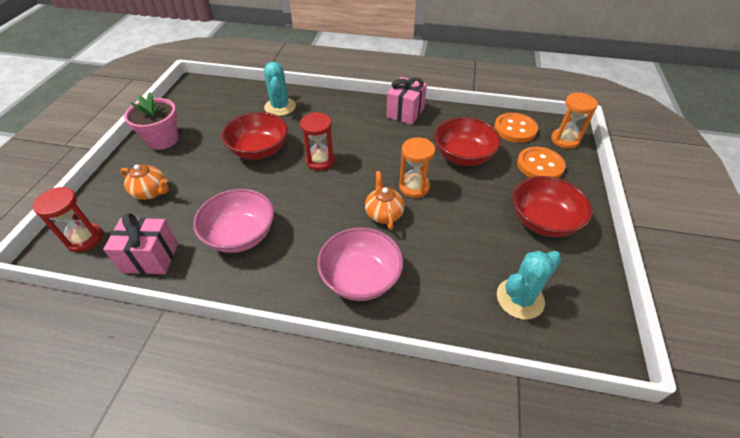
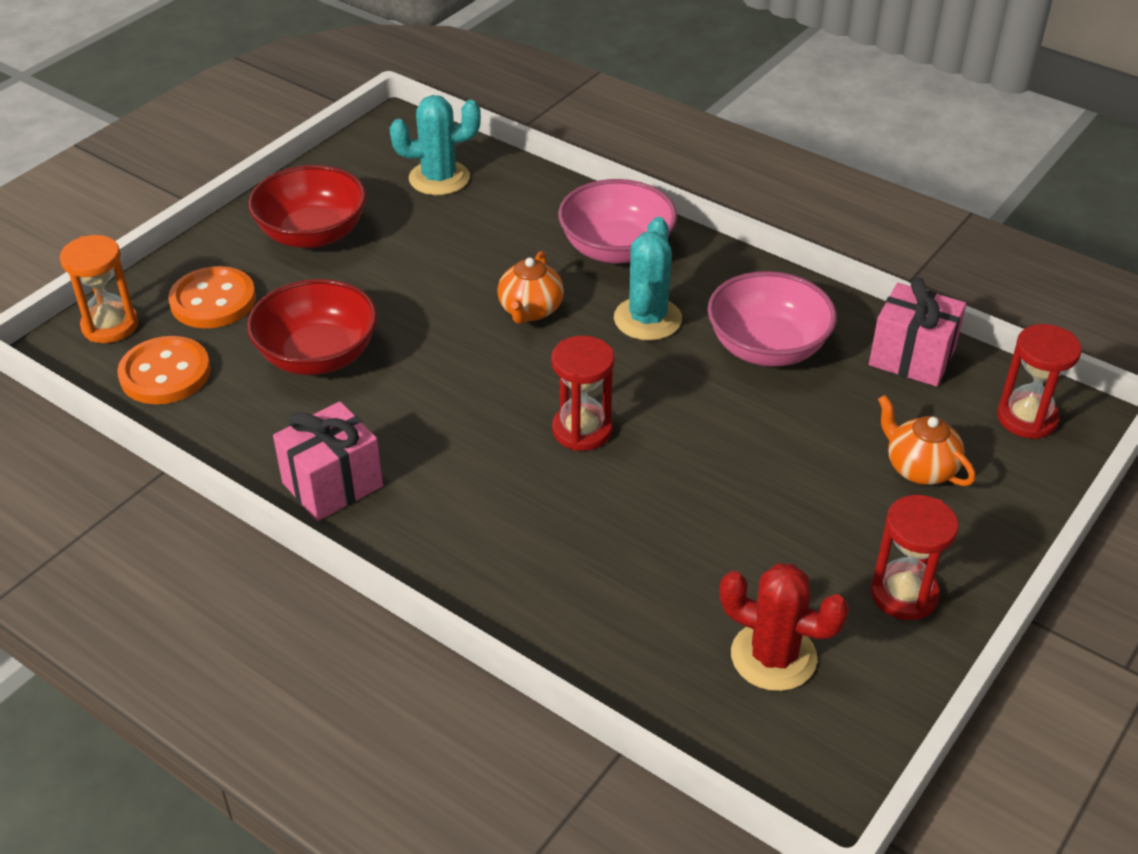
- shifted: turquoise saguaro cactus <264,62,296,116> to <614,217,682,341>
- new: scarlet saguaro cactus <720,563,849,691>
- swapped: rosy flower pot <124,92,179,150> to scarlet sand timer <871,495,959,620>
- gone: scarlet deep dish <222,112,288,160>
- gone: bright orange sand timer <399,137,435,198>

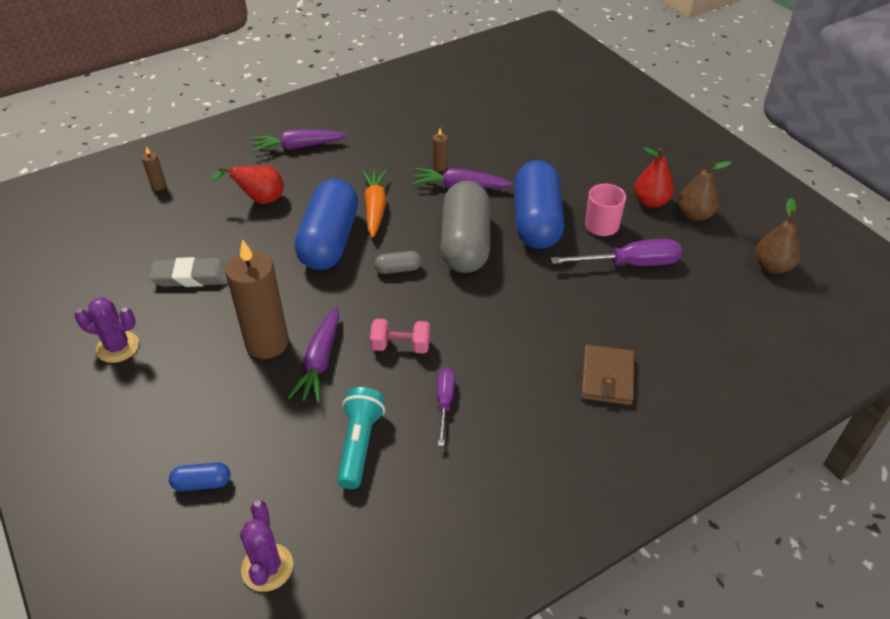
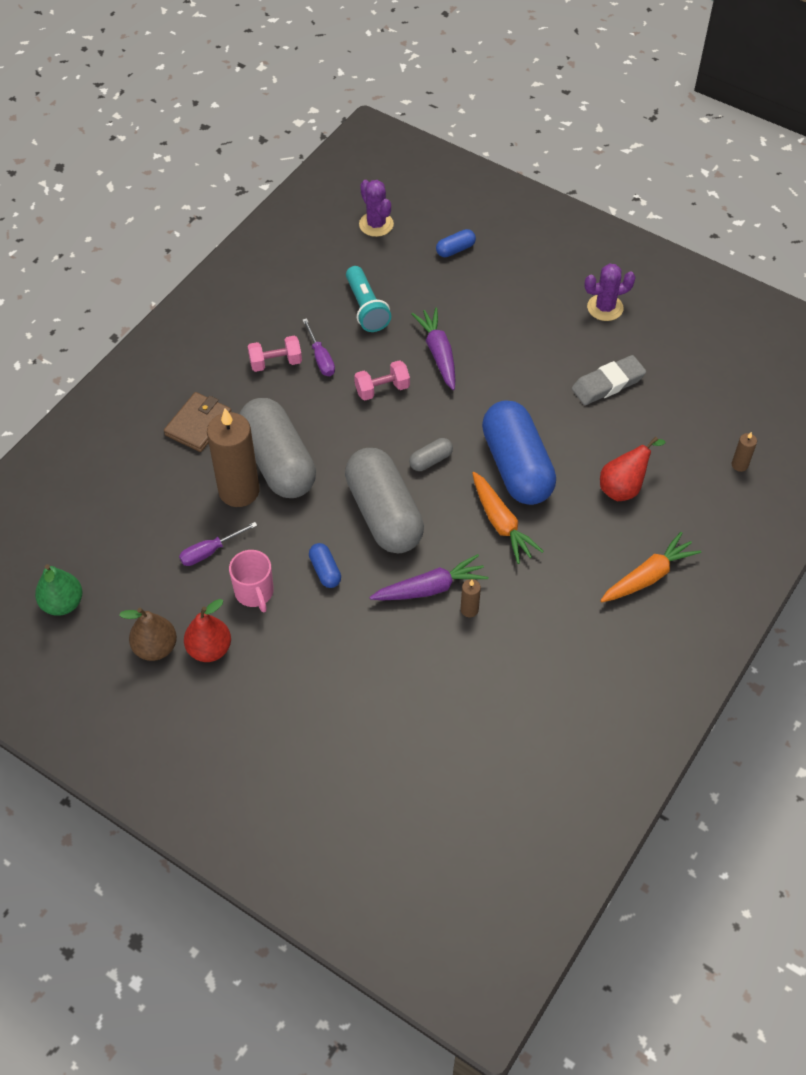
- repainted: brown toy pear <756,198,800,274> to emerald toy pear <35,564,82,616>
- rotated: brown card wallet <581,345,634,405> = <164,392,231,452> 45 degrees clockwise
- scaled: violet screwdriver <551,239,682,266> = <179,522,258,566> x0.61
- shifted: brown wax candle <225,239,289,359> to <207,408,260,507>
- new: gray pill <240,398,316,498>
- new: rosy free weight <248,336,302,372>
- scaled: blue pill <514,160,564,249> = <309,543,341,588> x0.41
- repainted: violet toy carrot <251,129,347,153> to bright orange toy carrot <600,532,701,602>

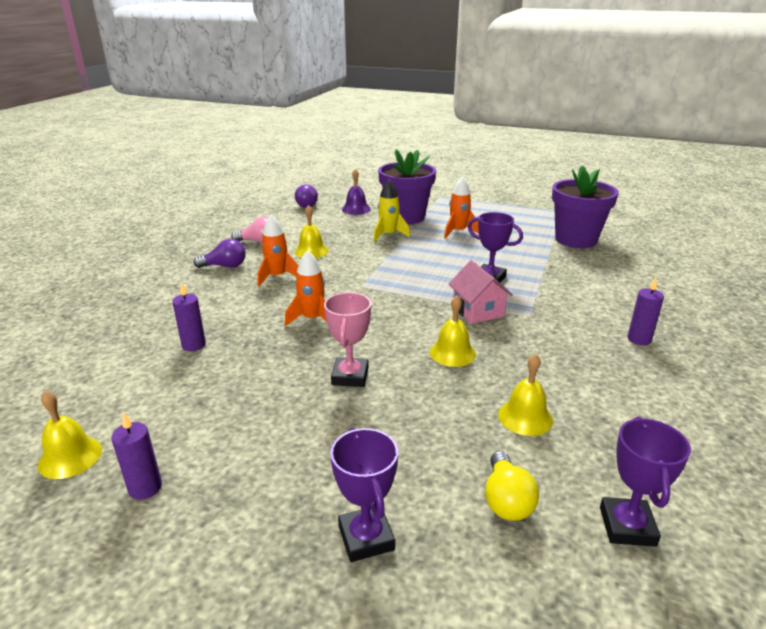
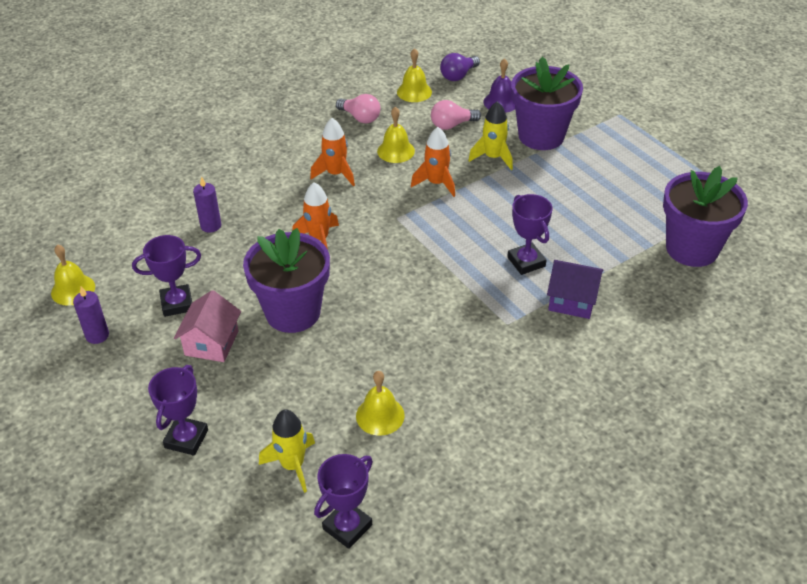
- new: violet prize cup <132,235,201,317>
- shifted: rosy toy house <449,260,513,324> to <174,290,241,362>
- swapped: rosy prize cup <324,292,371,387> to violet flower pot <243,228,330,333>
- swapped: yellow bulb <485,451,539,521> to yellow toy rocket <259,409,315,493>
- shifted: yellow school bell <430,296,476,367> to <397,48,432,102>
- shifted: bright orange toy rocket <444,177,479,239> to <411,127,455,197>
- new: rosy bulb <431,100,481,130>
- new: violet toy house <547,260,603,319>
- gone: violet bulb <194,239,246,268>
- gone: violet wax candle <627,278,664,345>

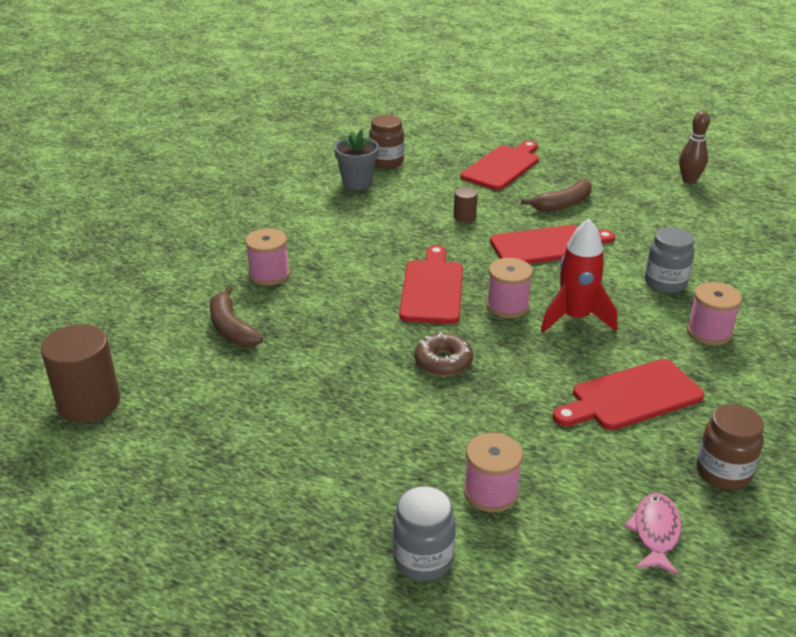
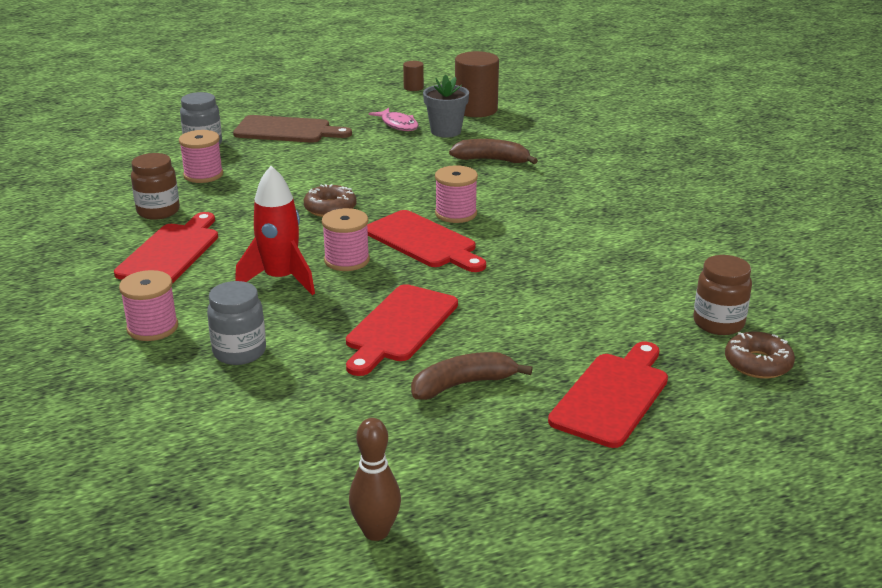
- shifted: brown jam jar <697,404,764,490> to <131,153,180,220>
- new: brown chopping board <233,115,352,143>
- shifted: rosy fish <624,493,682,576> to <369,108,419,131>
- shifted: brown cylinder <454,187,477,223> to <403,61,424,91>
- rotated: brown toy banana <521,179,592,212> = <411,352,533,400> 60 degrees clockwise
- shifted: gray flower pot <334,129,379,190> to <423,74,469,138>
- shifted: rosy bobbin <245,228,290,286> to <435,165,478,223>
- rotated: scarlet chopping board <461,141,539,190> = <548,342,668,448> 135 degrees counterclockwise
- new: brown doughnut <725,332,795,379>

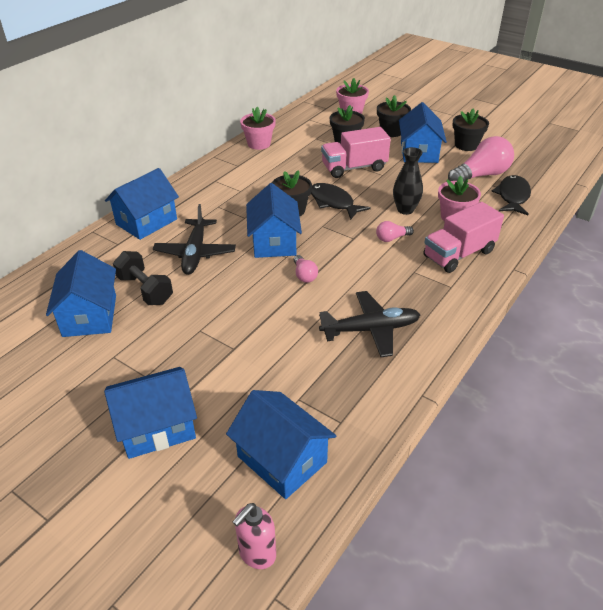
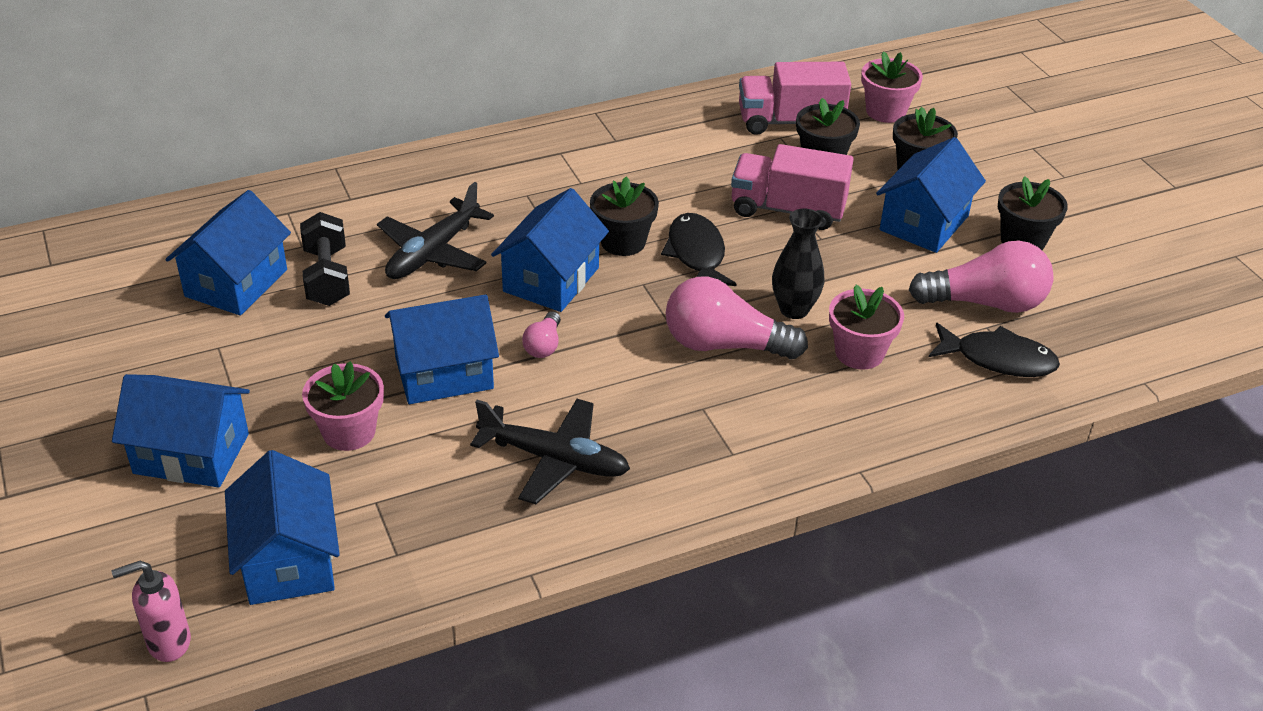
- shifted: rosy flower pot <240,107,276,150> to <302,361,384,451>
- shifted: blue toy house <105,168,179,240> to <385,294,499,404>
- scaled: rosy bulb <376,221,414,242> = <666,277,808,359> x2.07
- shifted: rosy lorry <423,202,504,273> to <739,62,851,135>
- rotated: ebony fish <491,175,531,215> = <929,323,1060,377> 60 degrees clockwise

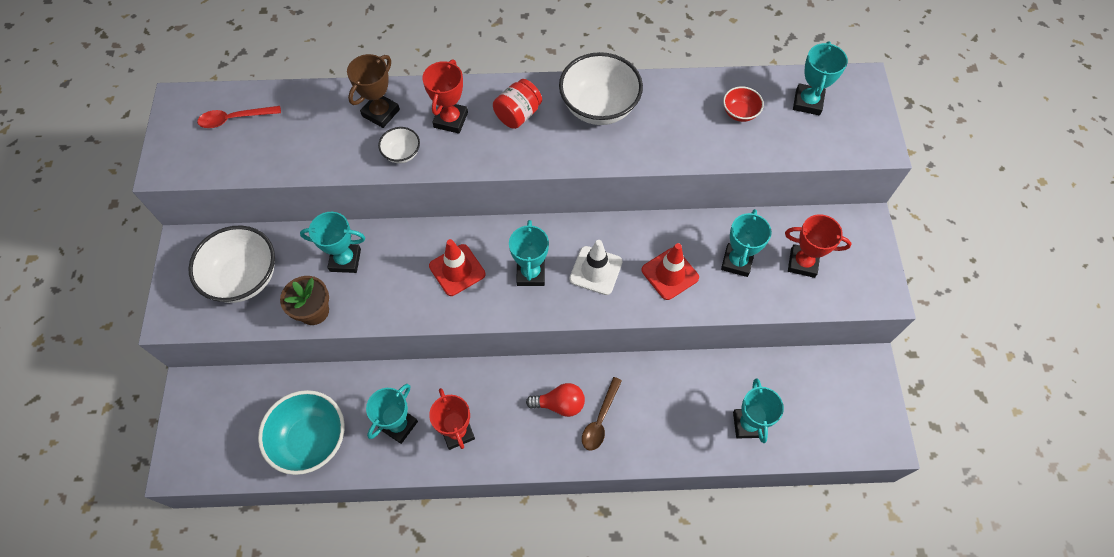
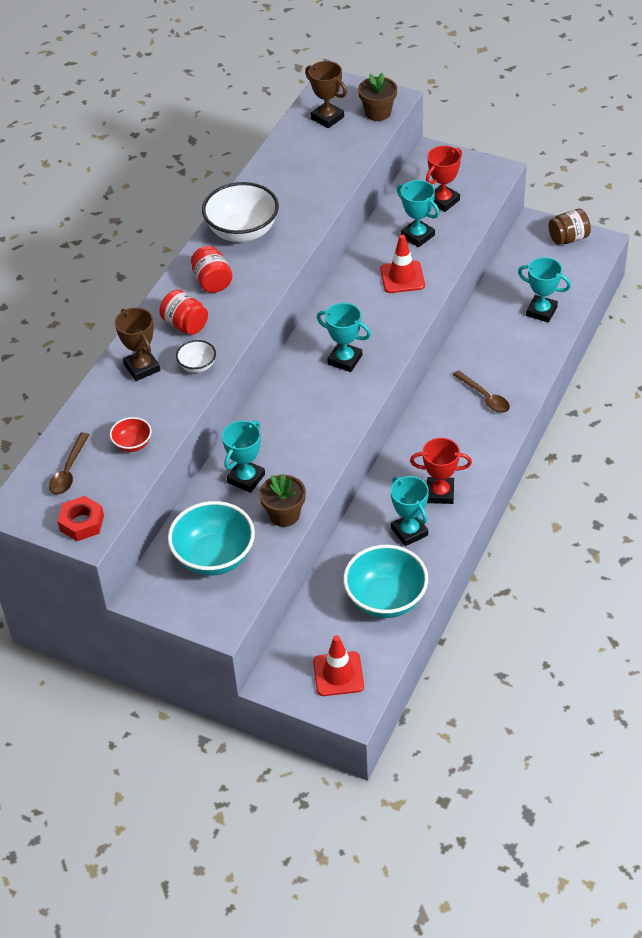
- repainted: scarlet spoon <197,106,281,128> to brown spoon <49,433,89,495>
- new: scarlet hex nut <58,496,104,541>
- shifted: scarlet deep dish <723,86,764,122> to <110,417,152,452>
- swapped: scarlet prize cup <422,59,468,134> to scarlet jam jar <159,290,208,335>
- repainted: snow-white deep dish <188,226,275,303> to turquoise deep dish <168,501,255,576>
- repainted: turquoise prize cup <793,41,848,115> to brown prize cup <305,61,347,128>
- shifted: scarlet road cone <429,239,485,296> to <313,635,364,696>
- new: brown flower pot <358,73,397,121>
- new: brown jam jar <549,209,591,245>
- gone: scarlet bulb <526,383,585,417>
- gone: snow-white road cone <569,240,623,295>

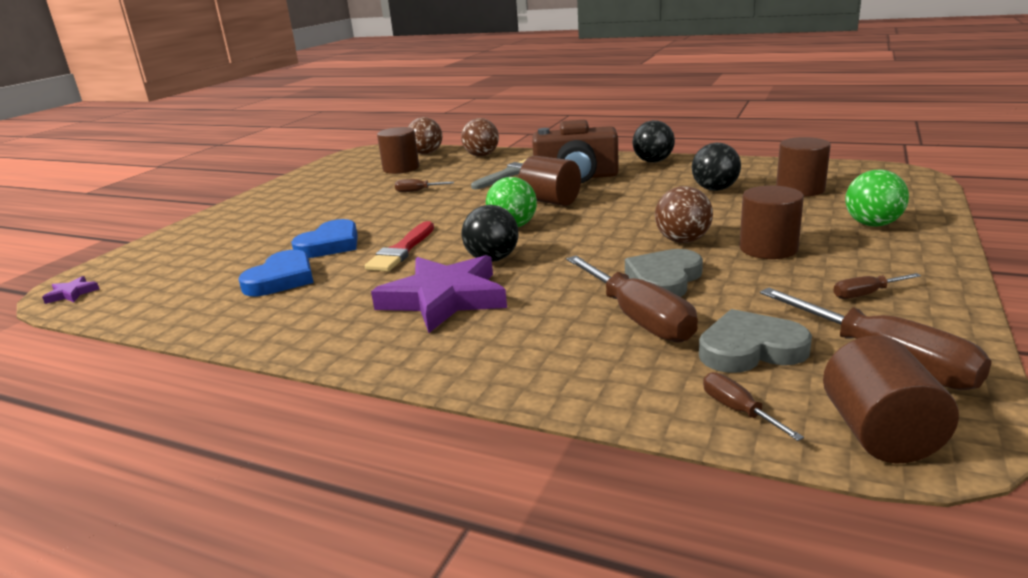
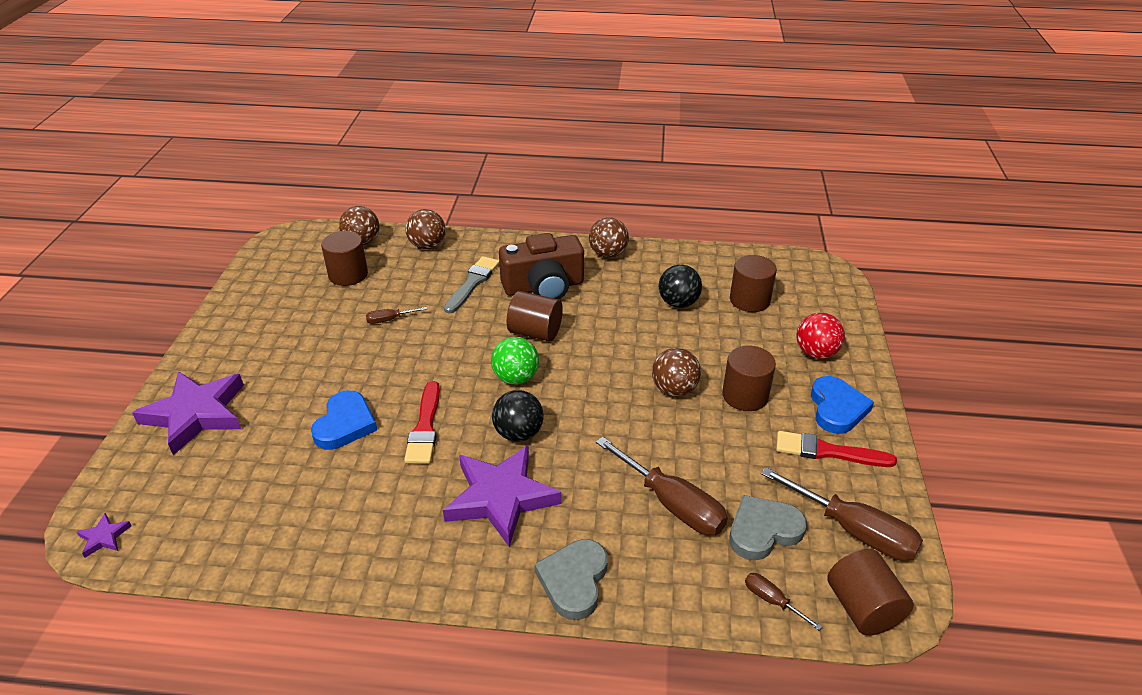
- new: violet star shape <132,371,244,455>
- shifted: gray love heart <625,249,703,297> to <535,539,608,620>
- repainted: ebony ball <633,120,675,163> to brown ball <589,217,629,258>
- swapped: brown screwdriver <833,273,921,299> to scarlet paint brush <776,431,897,467>
- repainted: emerald ball <845,169,909,227> to scarlet ball <796,313,845,359>
- shifted: blue love heart <238,250,314,296> to <811,376,874,434>

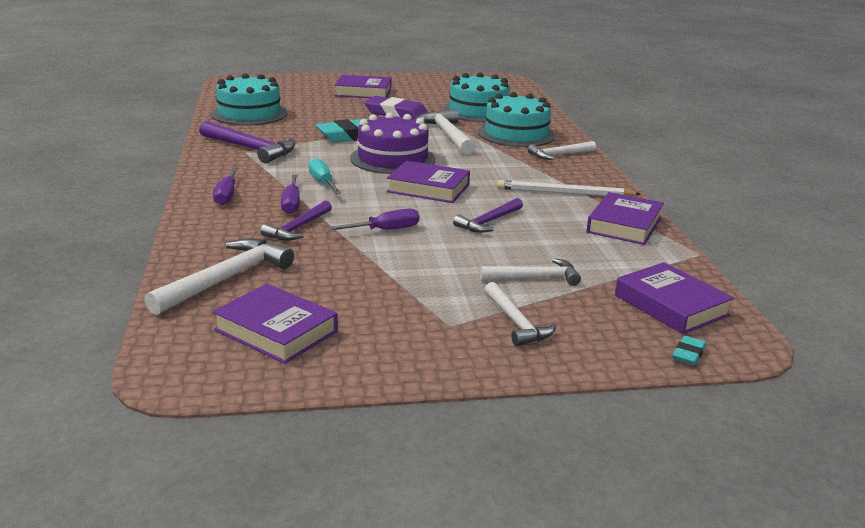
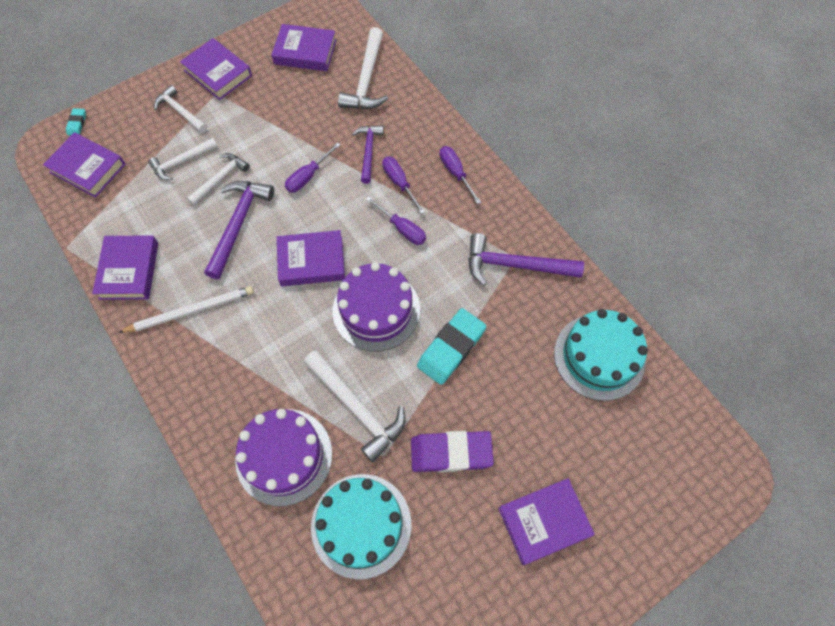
- new: violet hardcover <180,38,252,100>
- shifted: snow-white claw hammer <528,141,596,160> to <187,153,250,206>
- scaled: violet claw hammer <453,198,523,233> = <204,181,274,279> x1.57
- repainted: turquoise gateau <478,92,556,147> to violet gateau <235,409,332,506>
- repainted: turquoise screwdriver <308,158,341,194> to violet screwdriver <366,197,426,245>

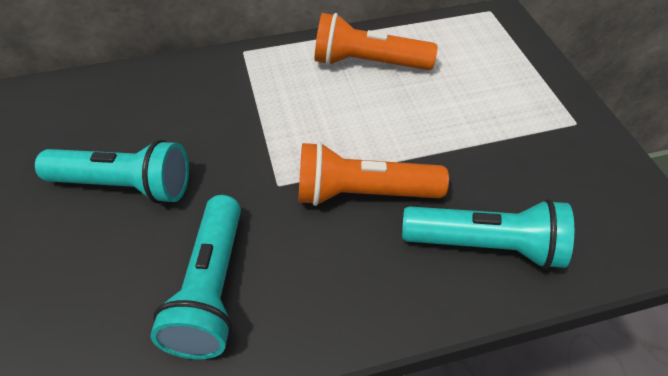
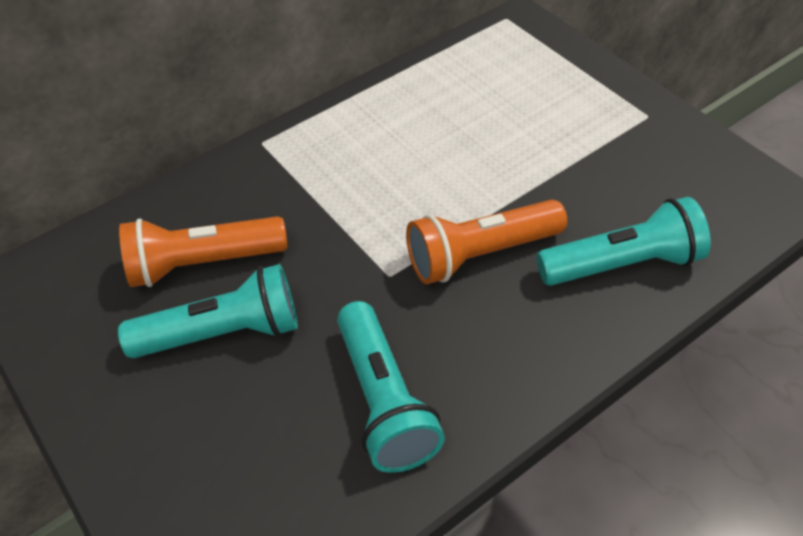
- shifted: bright orange torch <315,13,438,70> to <119,216,287,287>

